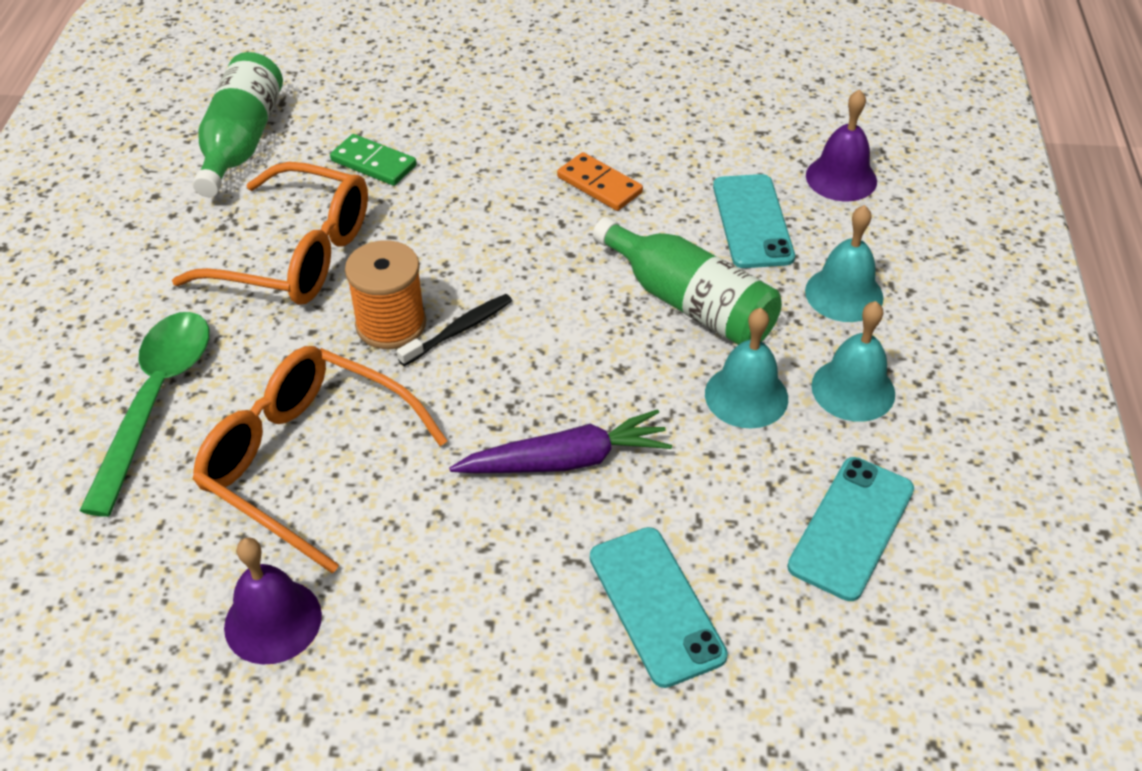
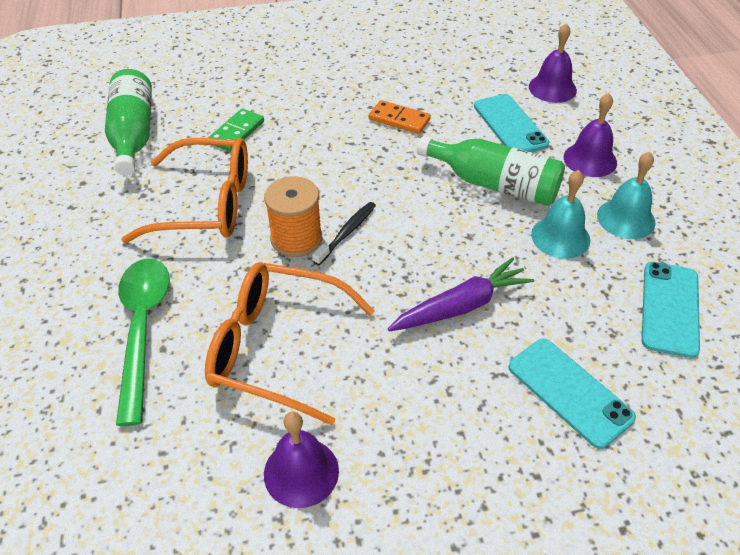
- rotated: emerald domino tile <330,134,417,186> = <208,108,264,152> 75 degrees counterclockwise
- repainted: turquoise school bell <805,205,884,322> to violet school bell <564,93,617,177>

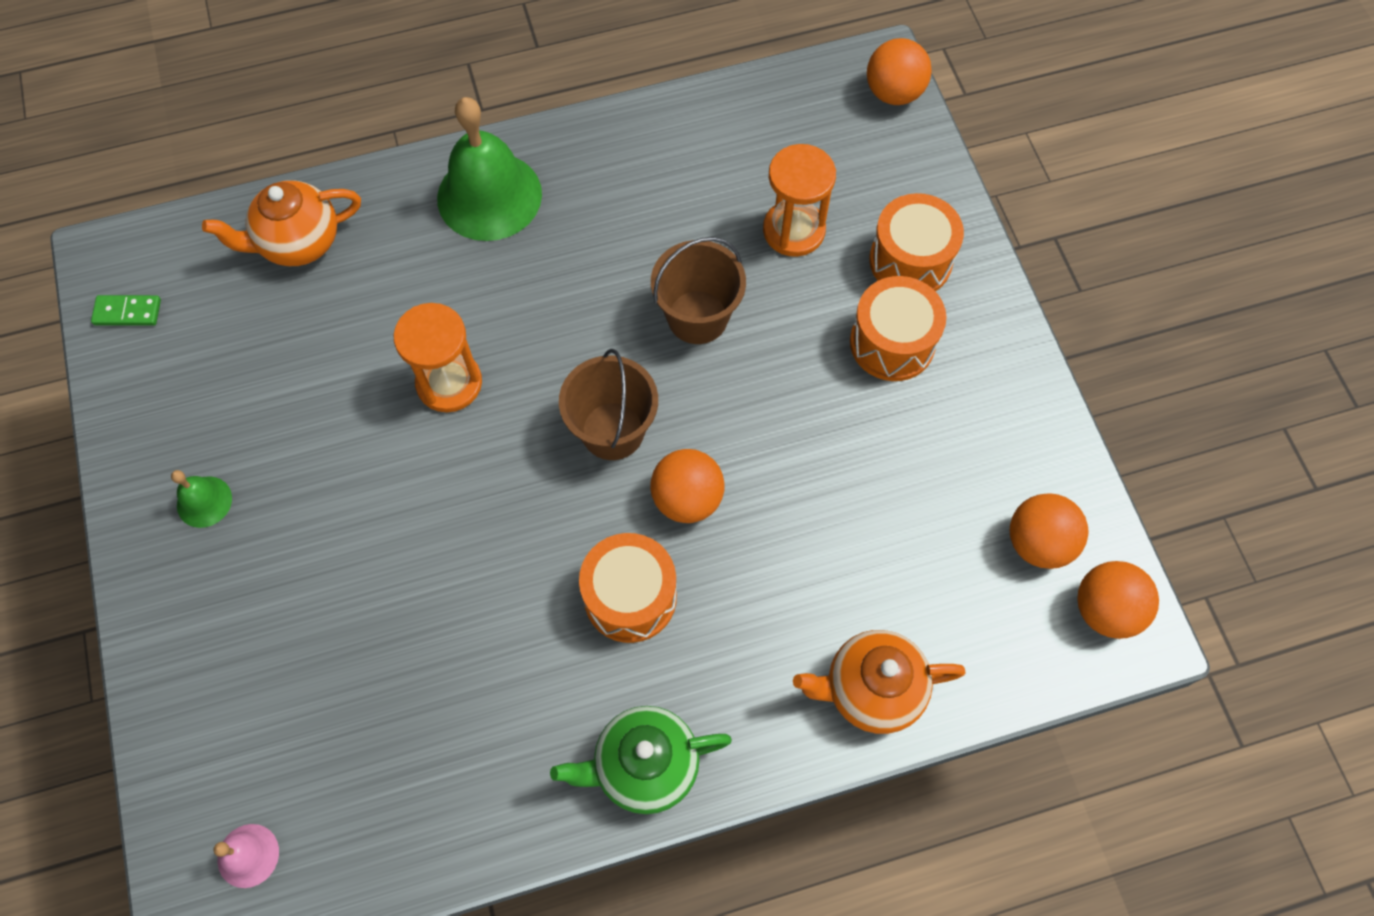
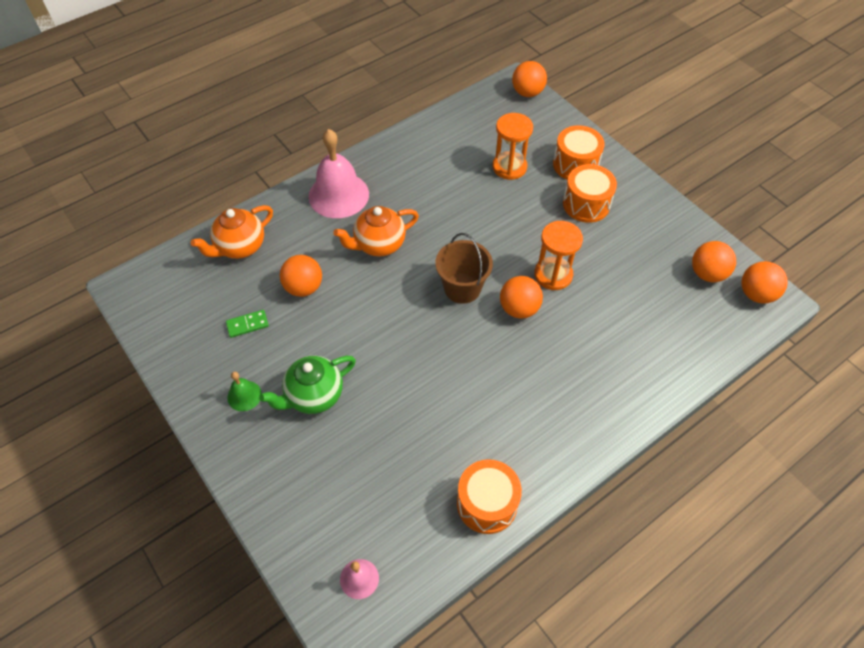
- shifted: emerald domino tile <91,295,161,326> to <226,310,269,338>
- shifted: emerald tea pot <550,706,732,814> to <259,356,356,414>
- new: bright orange ball <280,255,322,297>
- repainted: emerald school bell <437,97,542,241> to rosy school bell <309,129,369,218>
- shifted: bright orange tea pot <793,630,966,734> to <334,206,419,257>
- shifted: bright orange drum <579,533,677,643> to <457,459,522,534>
- shifted: bright orange sand timer <393,303,482,412> to <534,221,583,290>
- gone: brown pail <651,237,746,344>

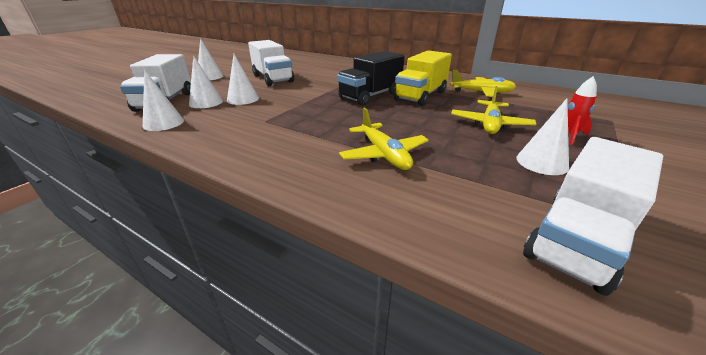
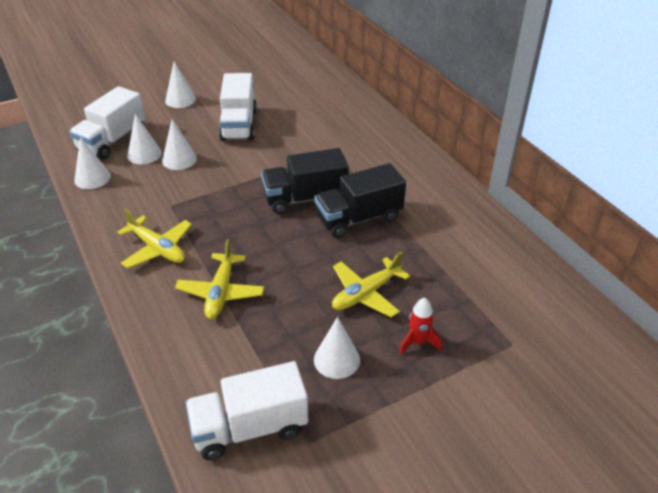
- shifted: yellow toy plane <450,69,516,97> to <118,209,192,269>
- repainted: yellow lorry <394,50,452,106> to ebony lorry <314,163,406,238>

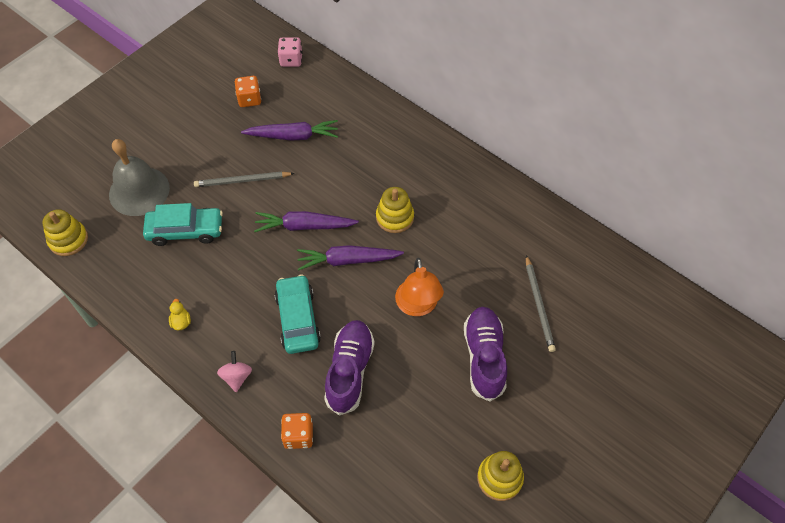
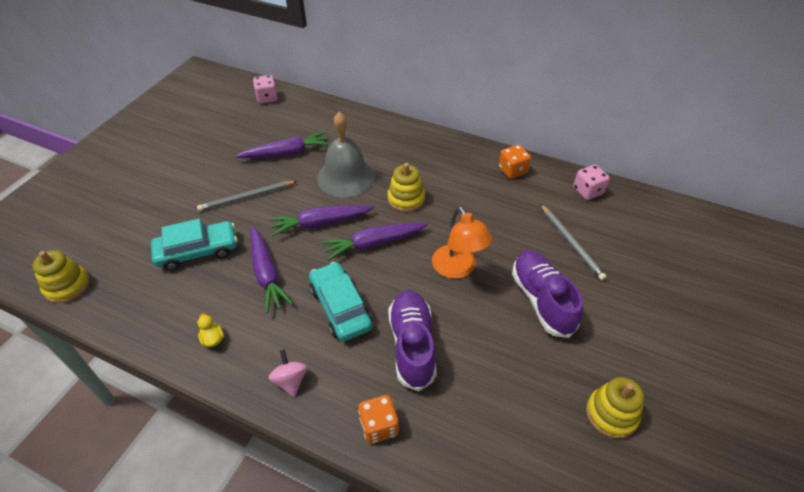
- new: violet toy carrot <251,226,293,313>
- shifted: gray school bell <109,139,170,216> to <317,112,375,197>
- shifted: bright orange game die <235,76,261,107> to <499,145,531,179>
- new: rosy game die <573,165,610,200>

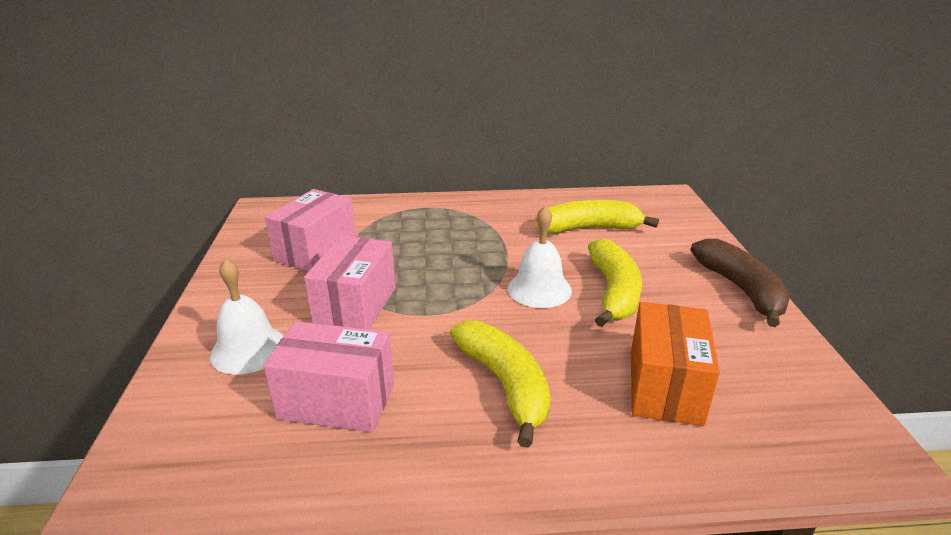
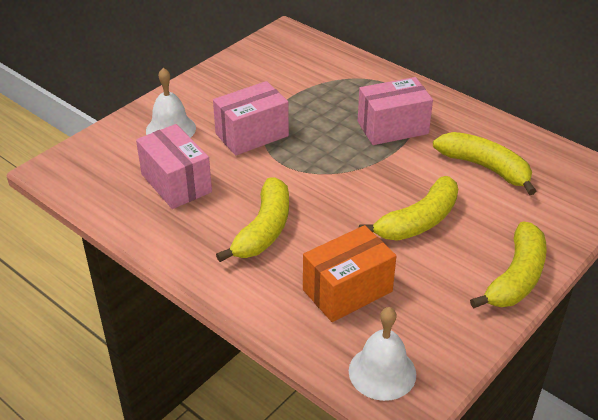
- shifted: snow-white school bell <508,206,572,308> to <349,307,416,401>
- shifted: rosy box <265,189,356,271> to <358,77,433,145>
- repainted: brown toy banana <691,239,790,327> to yellow toy banana <470,221,547,308>

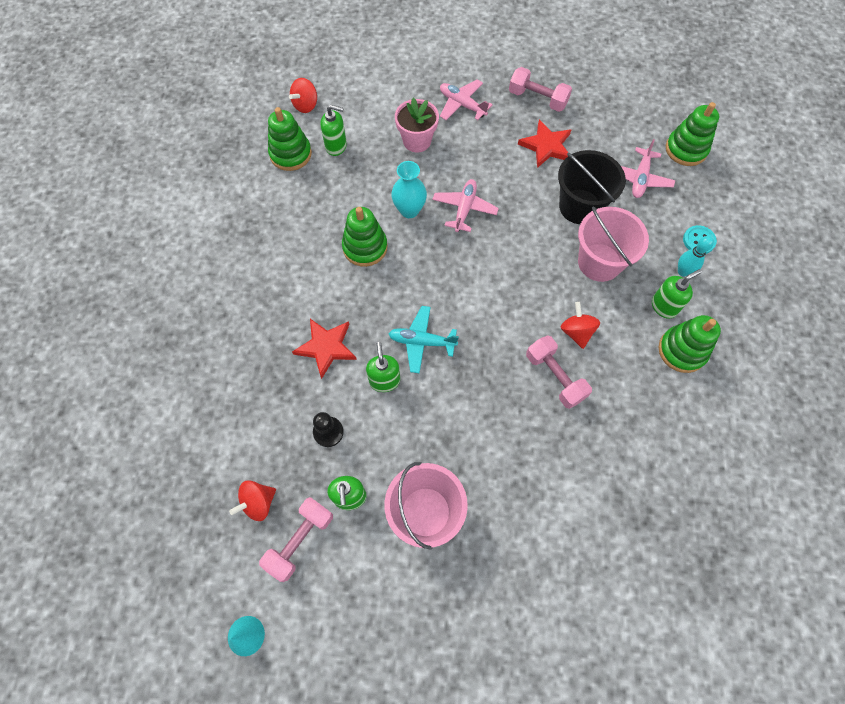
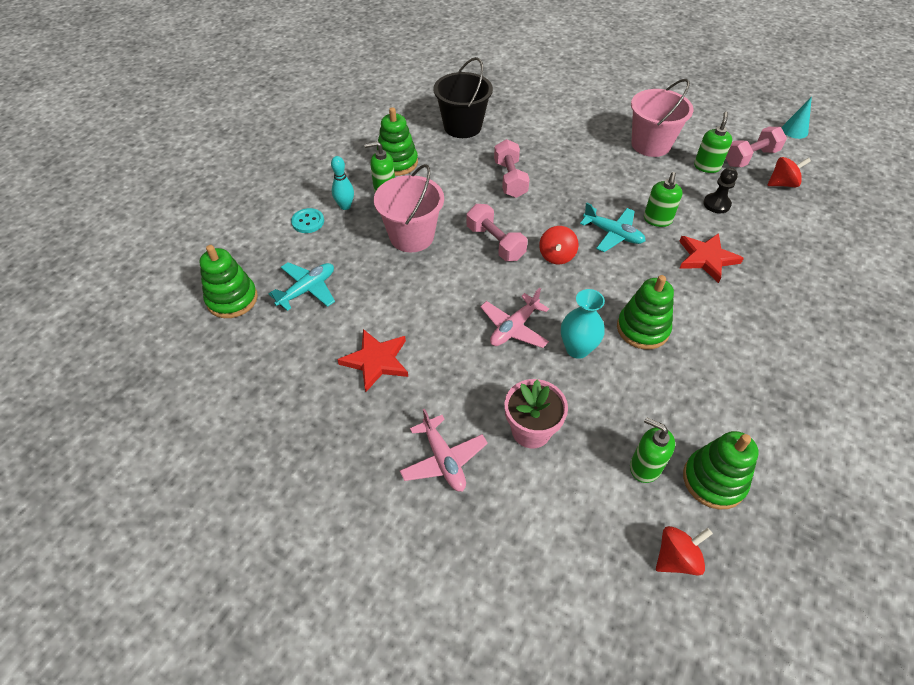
- repainted: rosy toy plane <621,139,675,198> to turquoise toy plane <268,262,335,311>
- shifted: ebony pail <558,150,626,224> to <433,57,493,138>
- shifted: rosy free weight <509,67,572,112> to <467,204,528,261>
- shifted: scarlet toy top <561,302,600,349> to <539,226,579,264>

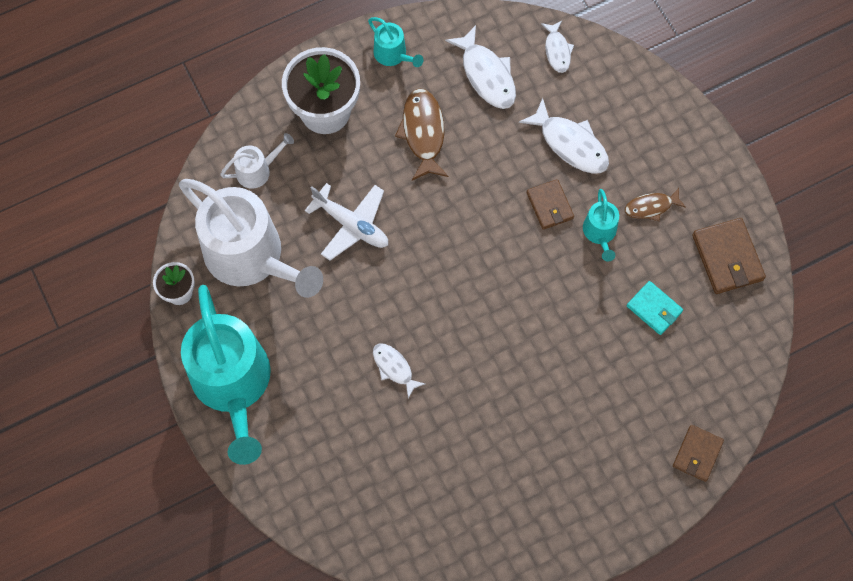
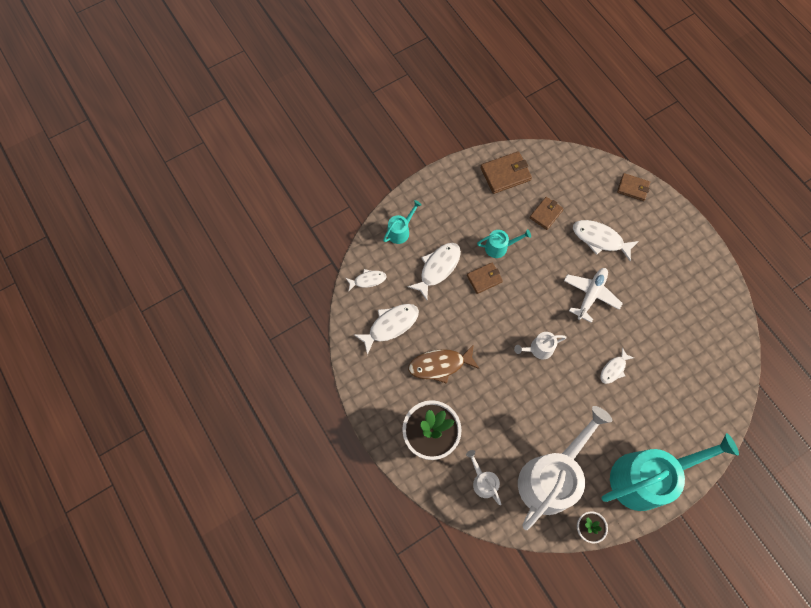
- shifted: turquoise sprinkling can <368,17,424,67> to <383,200,422,244>
- new: snow-white sprinkling can <514,332,567,359>
- repainted: turquoise card wallet <627,281,683,335> to brown card wallet <529,197,564,230>
- shifted: snow-white toy plane <305,183,388,260> to <564,268,623,323>
- new: snow-white fish <573,220,639,262>
- gone: brown fish <625,188,686,221>

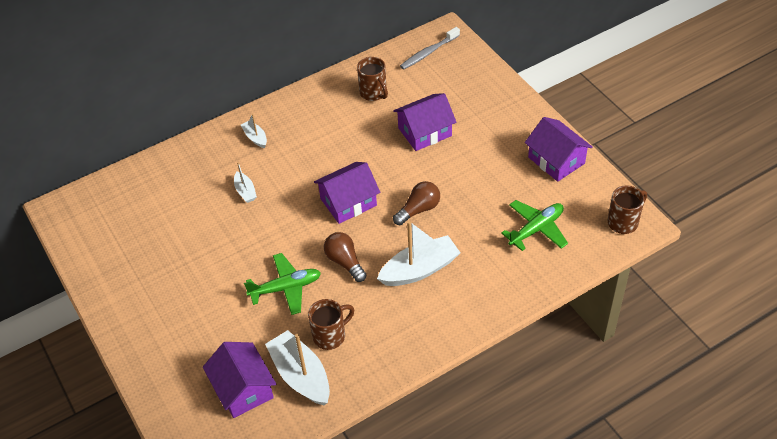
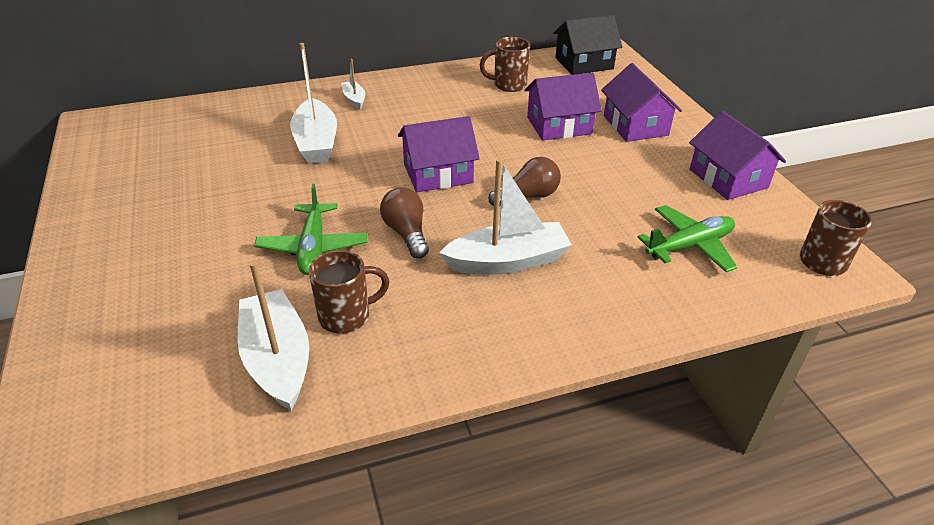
- rotated: emerald toy plane <244,253,321,315> = <254,184,368,275> 90 degrees clockwise
- scaled: snow-white toy boat <234,162,257,203> = <290,43,337,164> x1.97
- rotated: brown coffee mug <357,57,388,101> = <480,37,530,92> 105 degrees clockwise
- swapped: gray tooth brush <400,27,460,70> to ebony toy house <553,15,622,75>
- shifted: violet toy house <203,342,276,418> to <601,63,682,142>

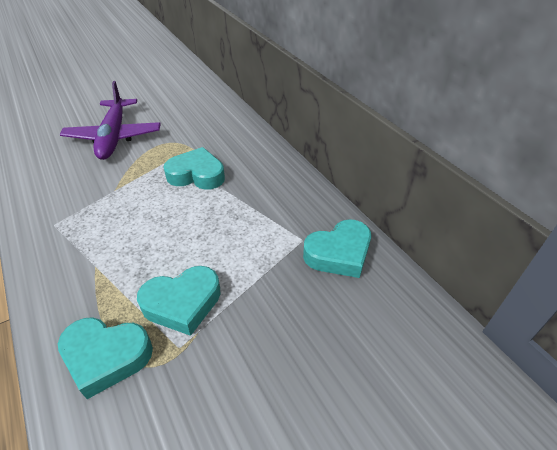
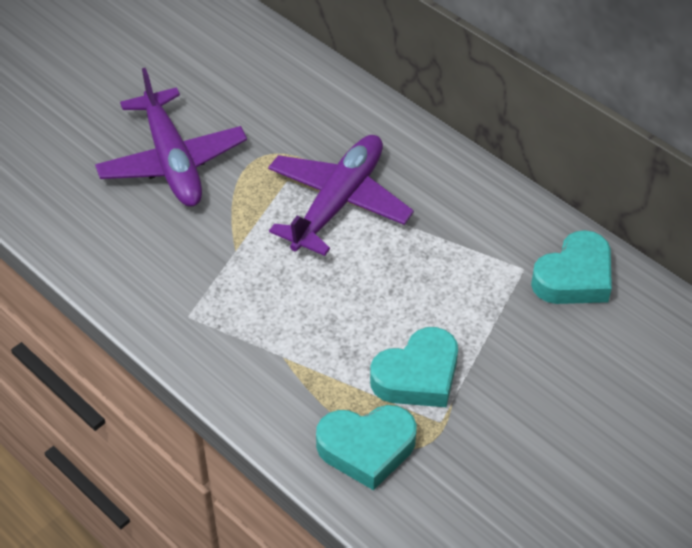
- swapped: turquoise love heart <163,147,225,190> to violet toy plane <268,135,414,256>

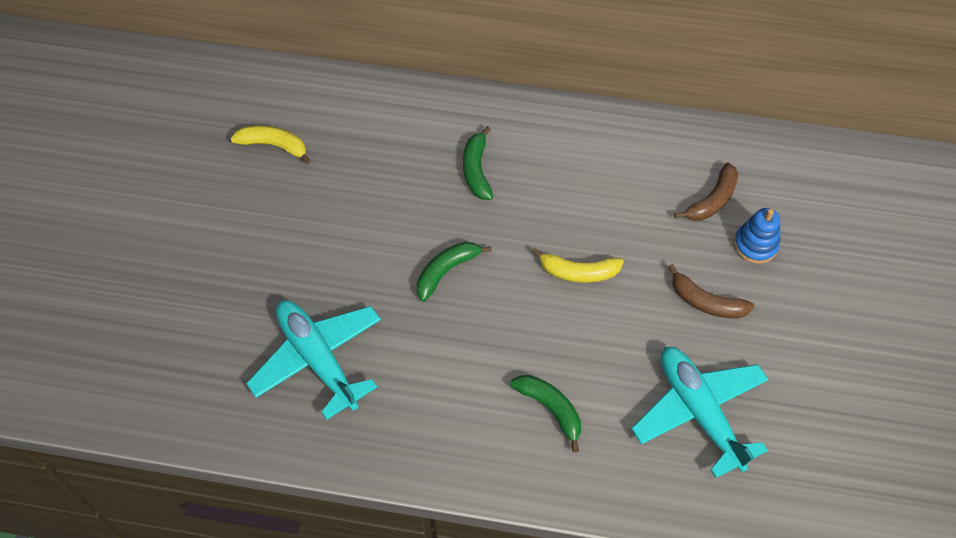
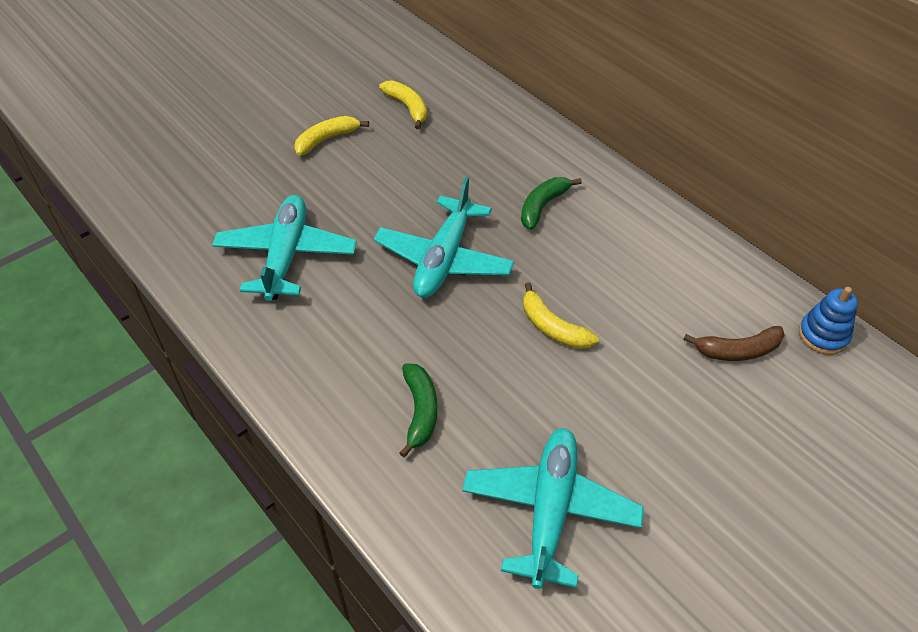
- new: yellow toy banana <294,116,369,156>
- swapped: emerald toy banana <417,242,492,301> to turquoise toy plane <373,177,514,298>
- shifted: blue stacking toy <734,208,780,264> to <799,287,858,355>
- gone: brown toy banana <668,264,754,318>

